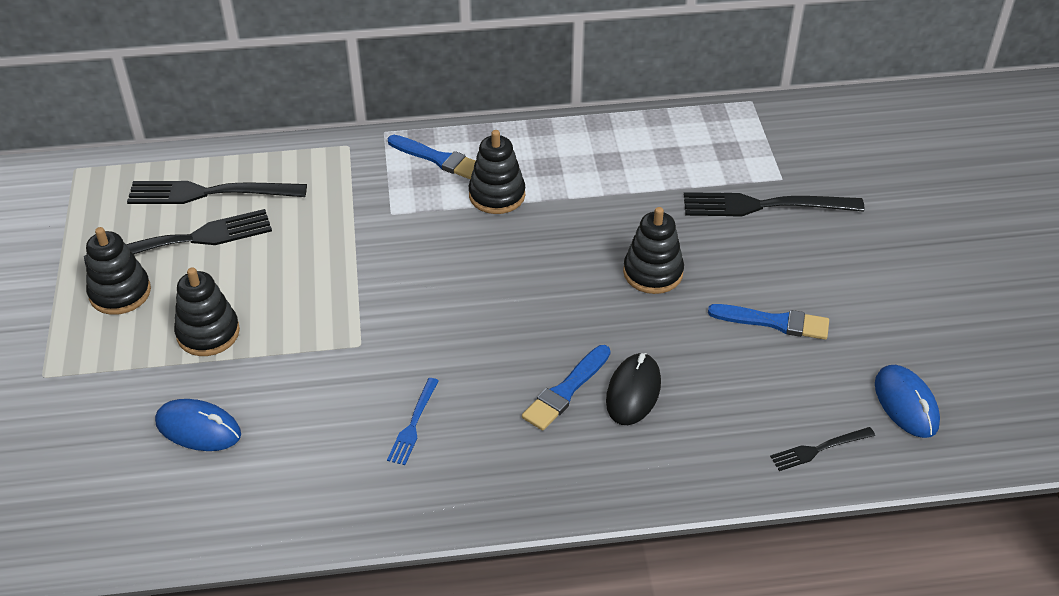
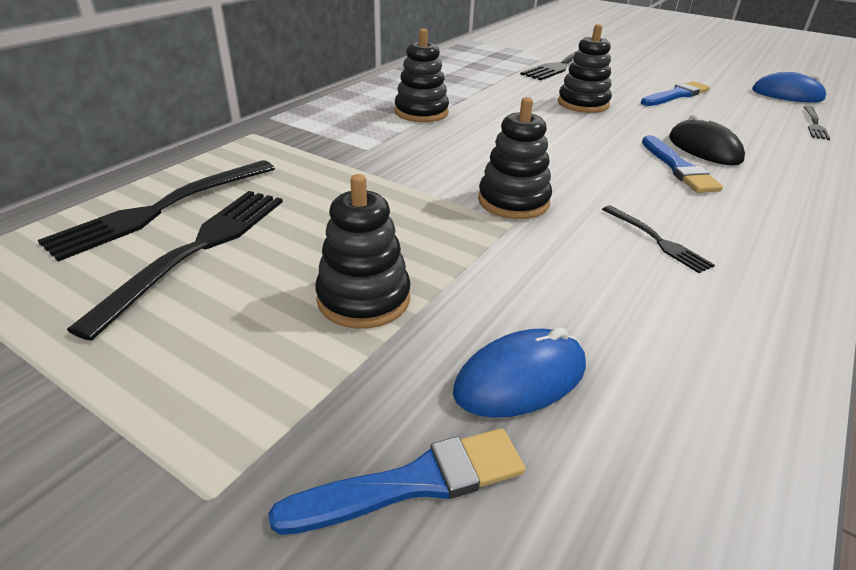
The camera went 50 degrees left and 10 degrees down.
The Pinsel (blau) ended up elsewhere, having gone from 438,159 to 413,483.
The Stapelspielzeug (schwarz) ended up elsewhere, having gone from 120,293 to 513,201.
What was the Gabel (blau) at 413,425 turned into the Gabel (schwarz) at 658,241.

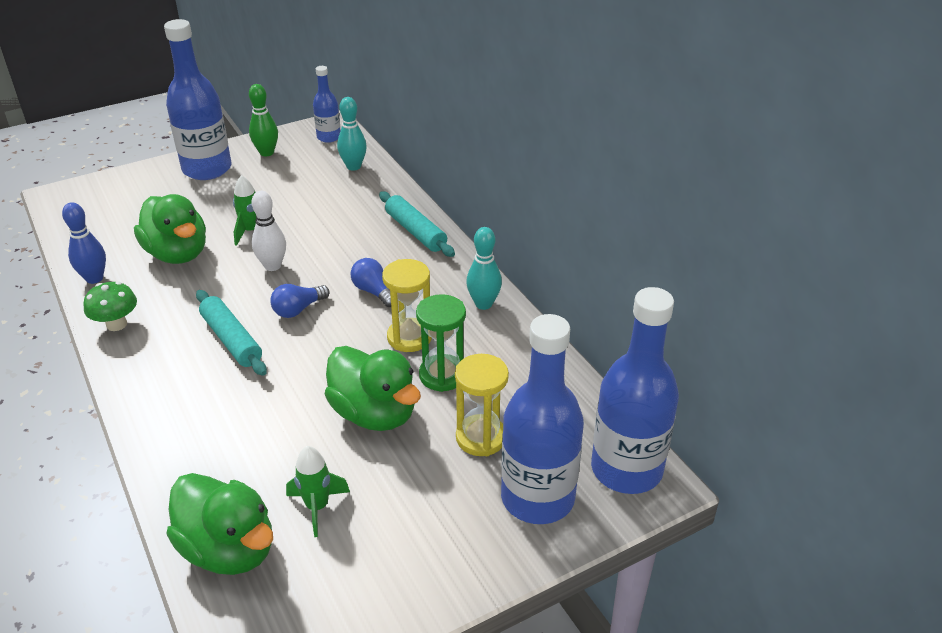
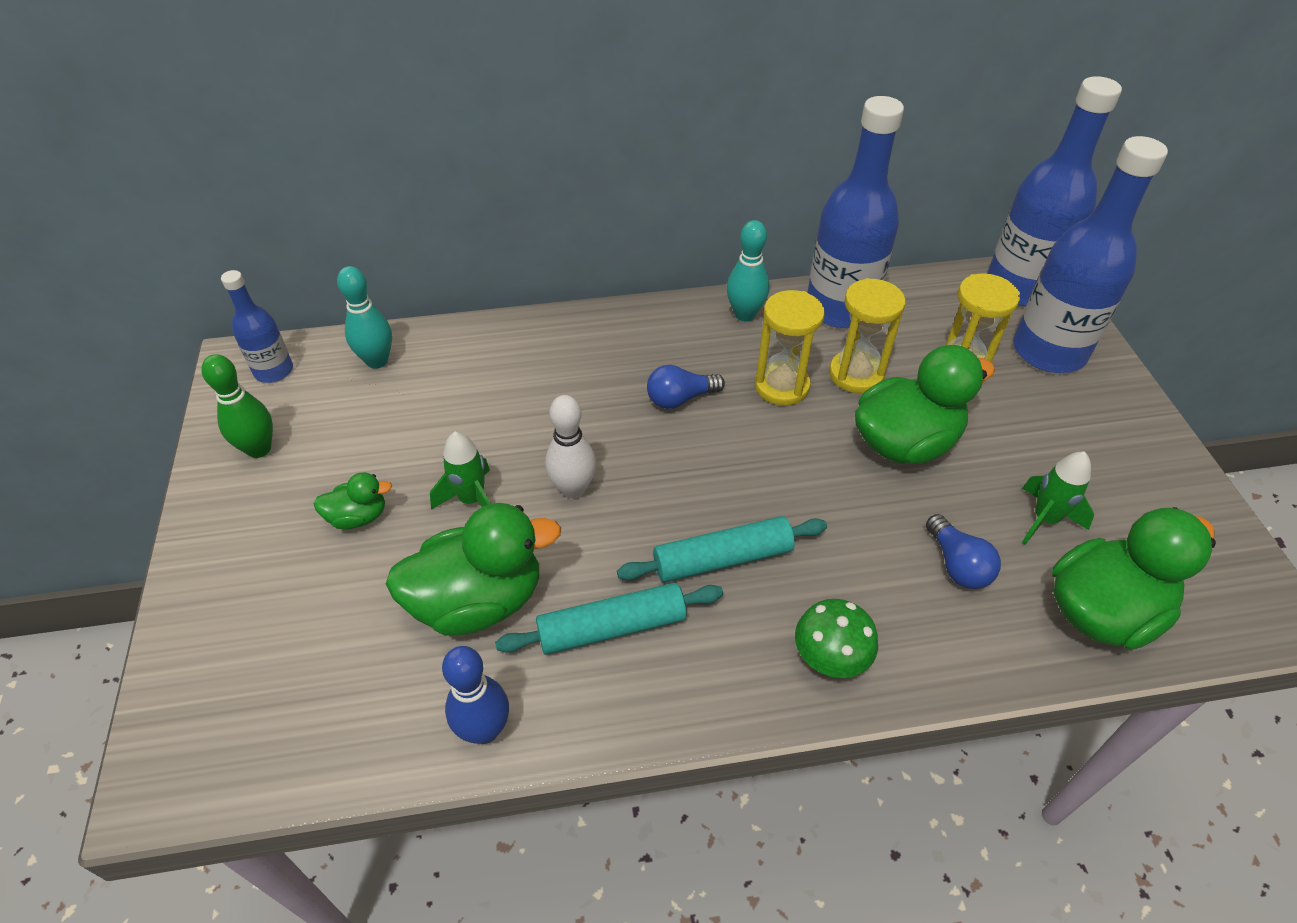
The camera went 70 degrees left and 10 degrees up.
The Flasche (blau) ended up elsewhere, having gone from 207,169 to 840,308.
The Nudelholz (türkis) ended up elsewhere, having gone from 415,231 to 612,627.
The Pilz (grün) ended up elsewhere, having gone from 116,324 to 829,659.
The Glühbirne (blau) ended up elsewhere, having gone from 298,309 to 957,565.
What was the Sanduhr (grün) at 442,375 turned into the Sanduhr (gelb) at 856,374.
The second view gained the Ente (grün) at 358,517.

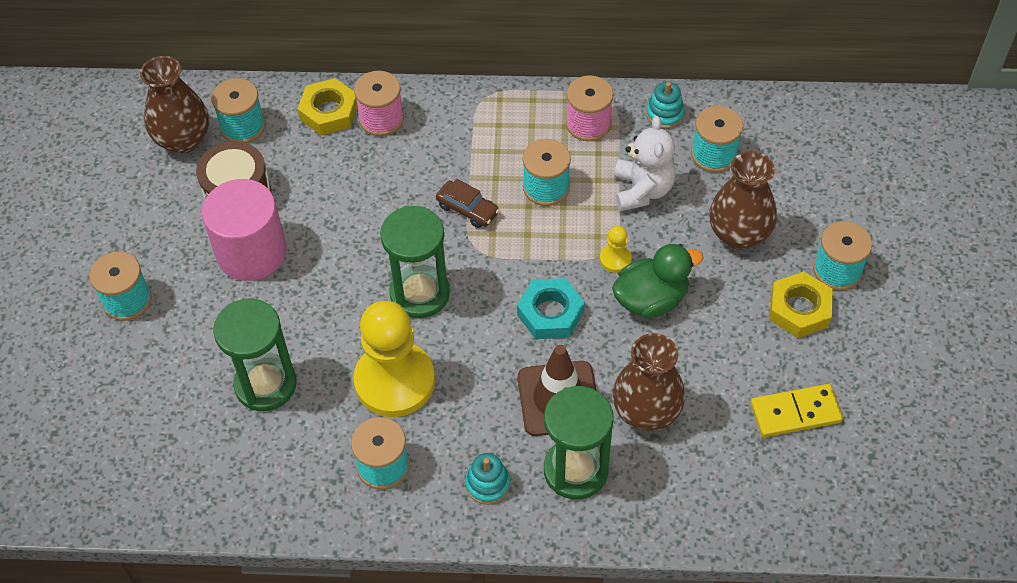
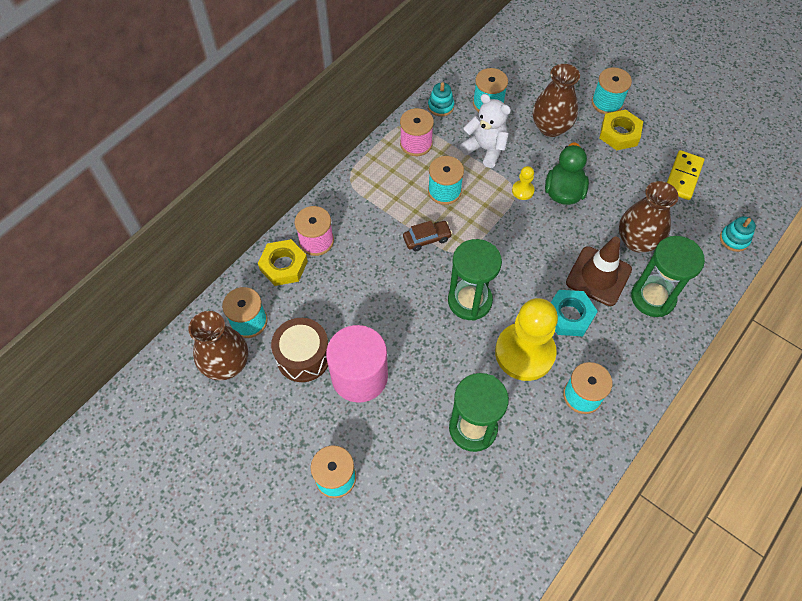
The camera went 55 degrees left and 5 degrees up.
The Sechskantmutter (türkis) ended up elsewhere, having gone from 550,313 to 569,316.
The Stapelspielzeug (türkis) ended up elsewhere, having gone from 488,484 to 734,239.

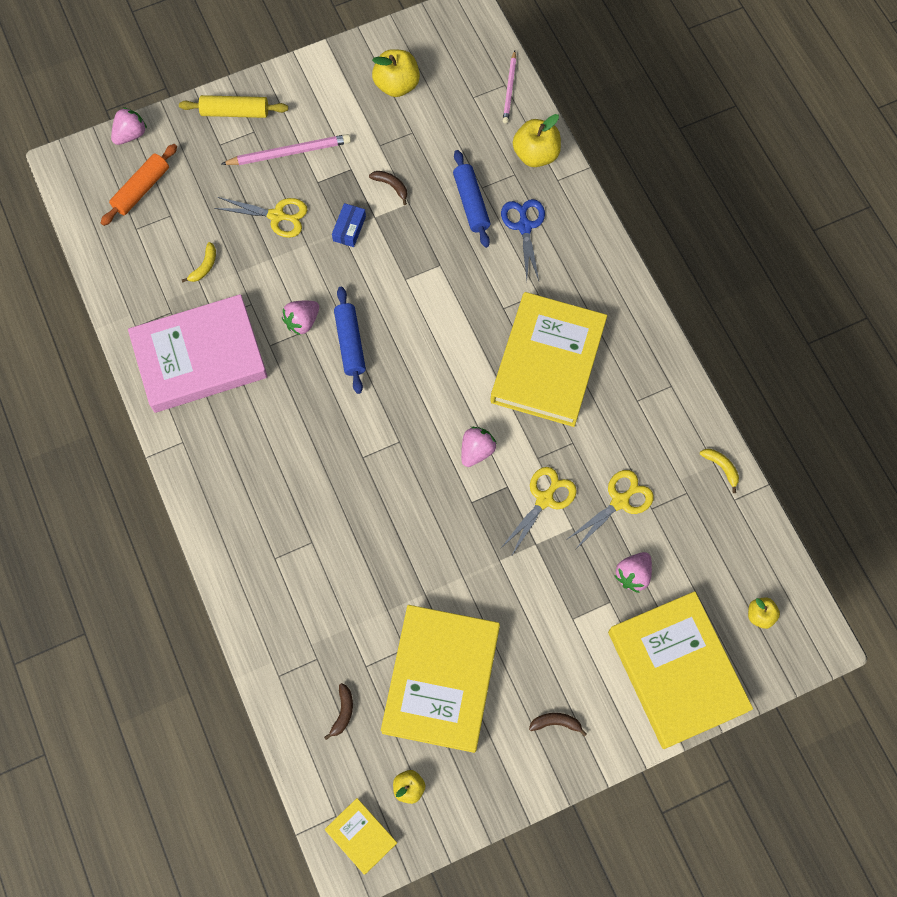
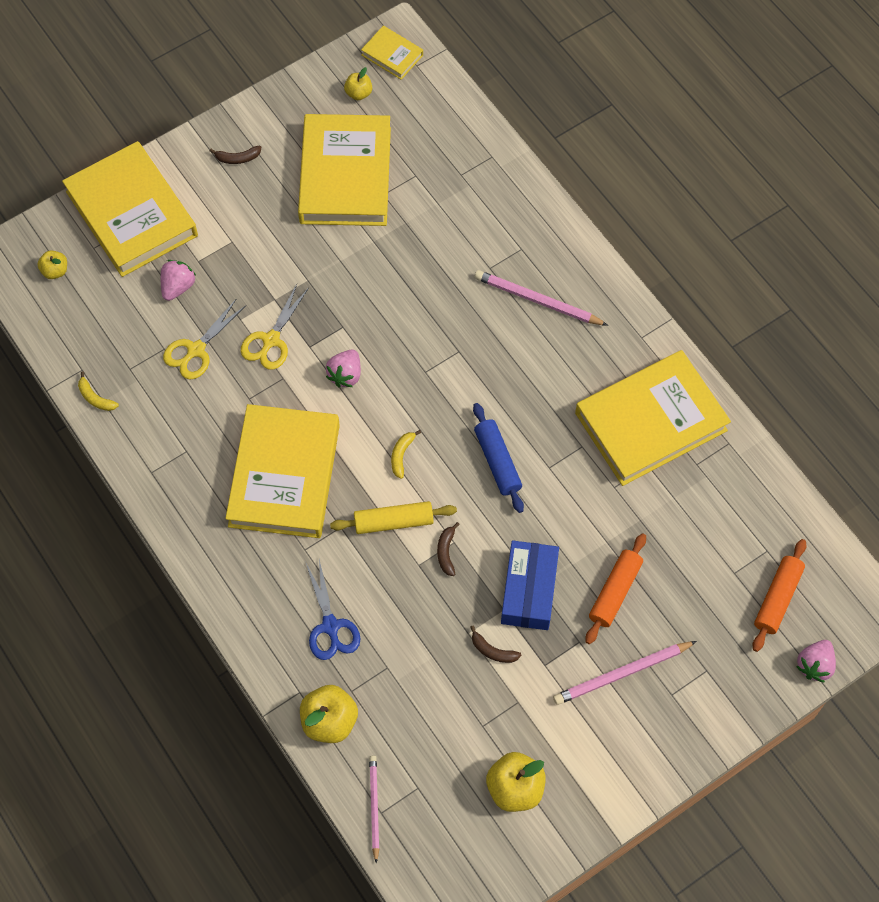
The camera went 170 degrees right and 5 degrees down.
The Nudelholz (gelb) ended up elsewhere, having gone from 235,112 to 393,521.
The second view lost the Nudelholz (blau) at 471,203.
Where the Schere (gelb) stood at 276,216, the Nudelholz (orange) came to stand at 614,592.
The size of the Schachtel (blau) at 349,228 changed by a factor of 1.86.
The Banane (gelb) ended up elsewhere, having gone from 204,266 to 401,455.
What was the Buch (rosa) at 200,357 turned into the Buch (gelb) at 651,422.
The second view lost the Erdbeere (rosa) at 302,322.
The Banane (braun) ended up elsewhere, having gone from 343,712 to 446,552.
The second view gained the Bleistift (rosa) at 537,301.

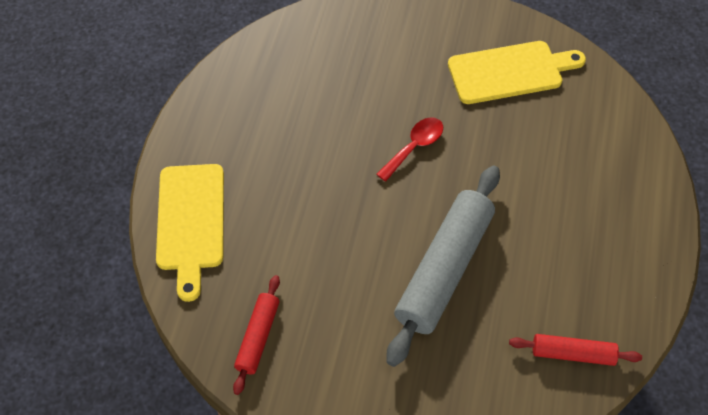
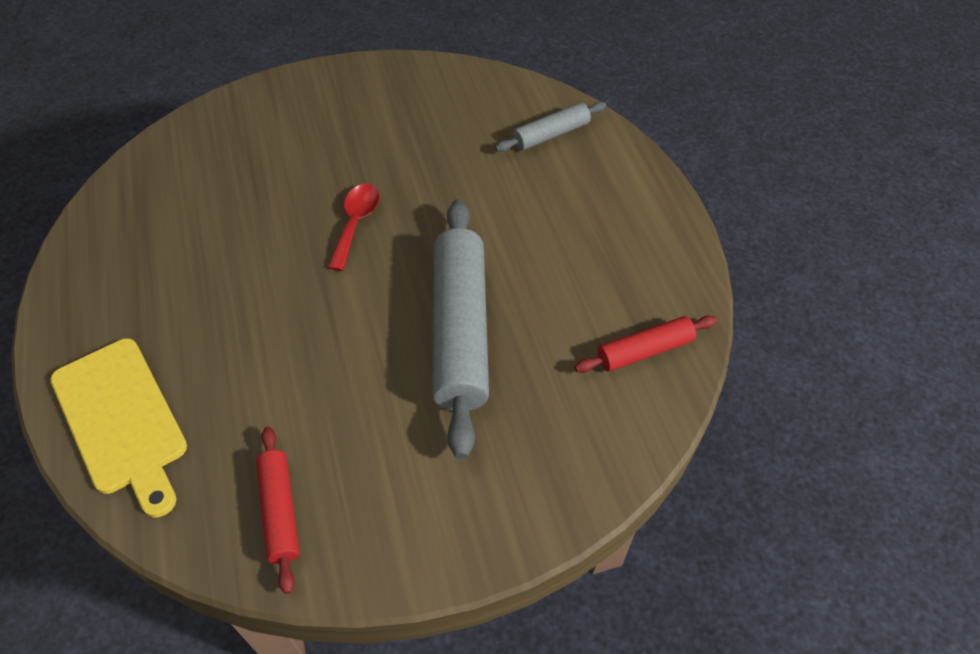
The camera went 30 degrees left and 5 degrees down.
The second view lost the Schneidebrett (gelb) at 510,72.
The second view gained the Nudelholz (grau) at 551,135.

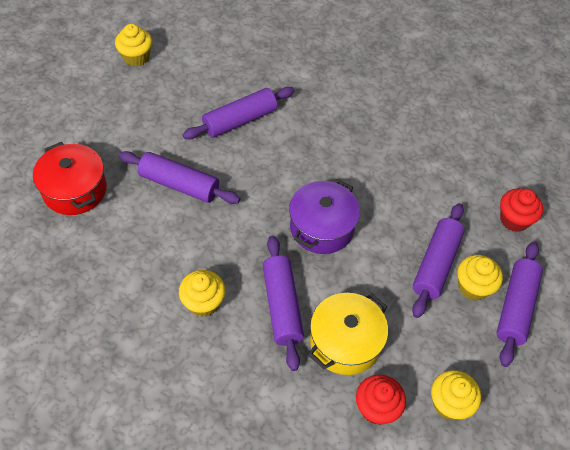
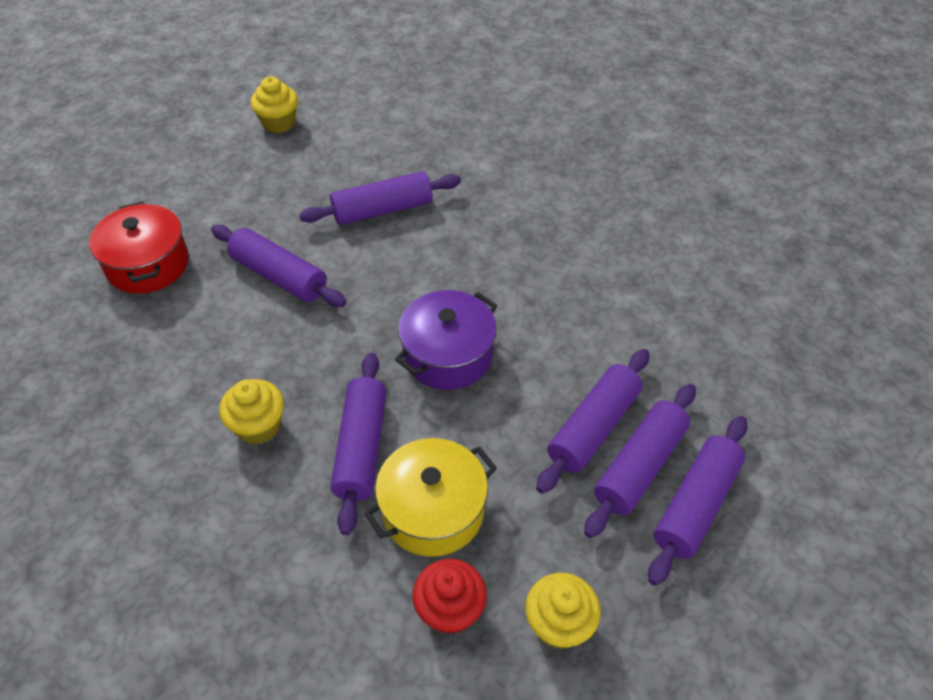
The camera went 15 degrees right and 5 degrees down.
The second view lost the Muffin (rot) at 514,220.
Where the Muffin (gelb) stood at 473,287, the Nudelholz (lila) came to stand at 639,466.

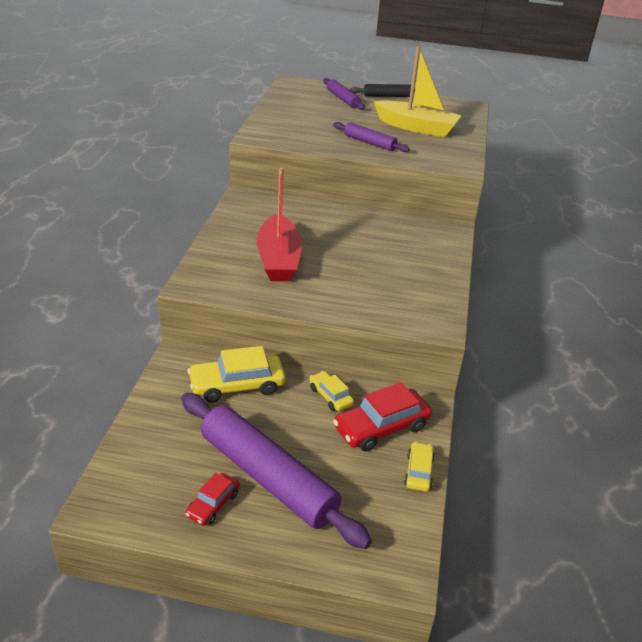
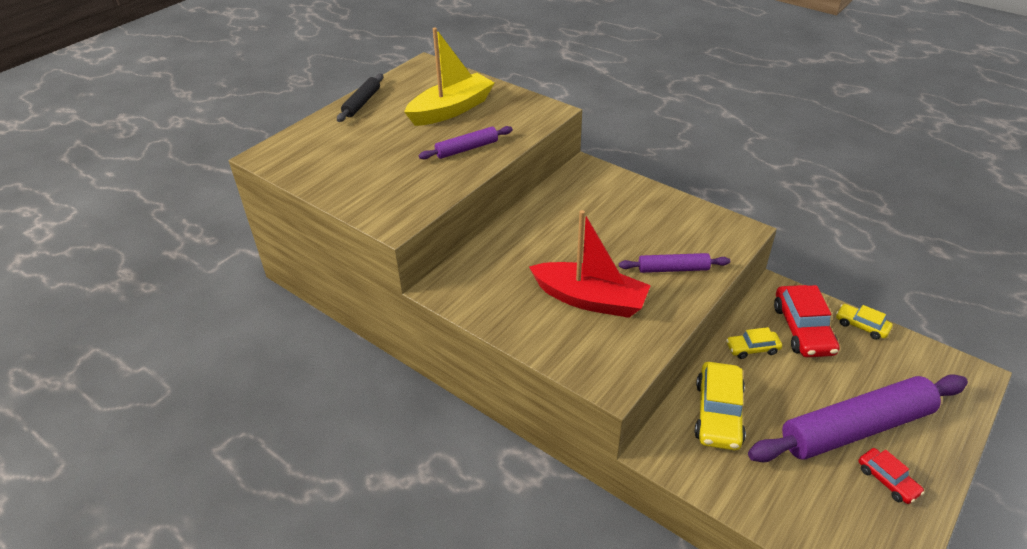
The camera went 60 degrees left and 5 degrees up.
The Nudelholz (lila) ended up elsewhere, having gone from 342,99 to 673,269.

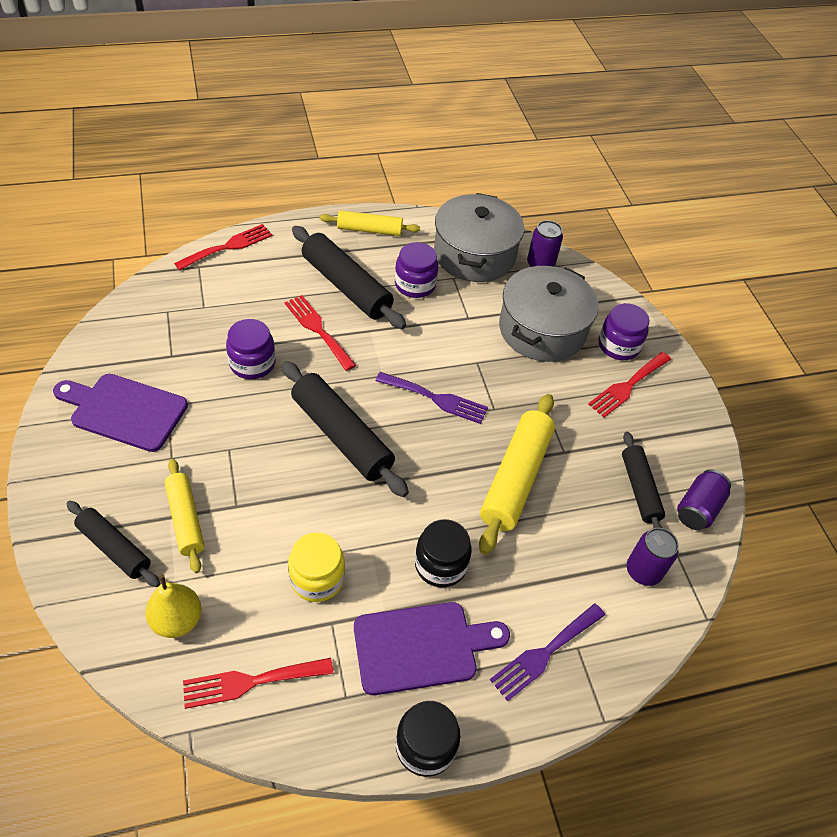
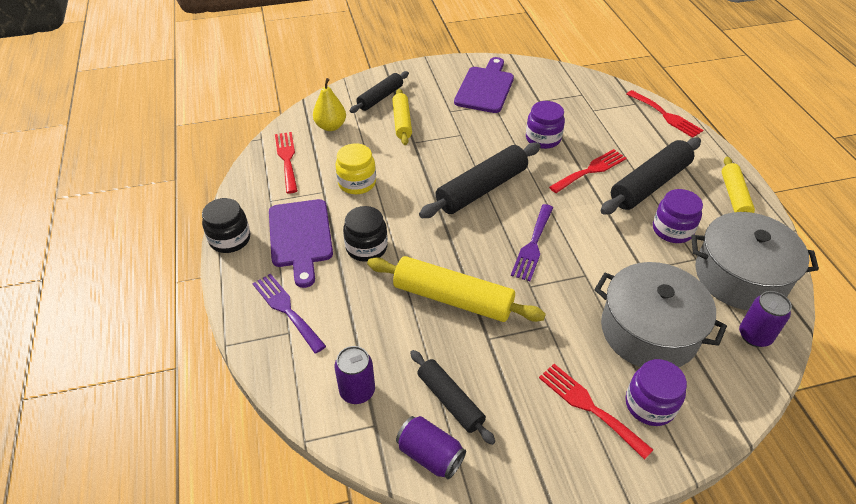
The camera went 95 degrees right and 5 degrees down.
The Nudelholz (schwarz) at 639,489 ended up facing another way, 60 degrees clockwise from before.
The Nudelholz (gelb) at 185,519 ended up facing another way, 75 degrees counterclockwise from before.

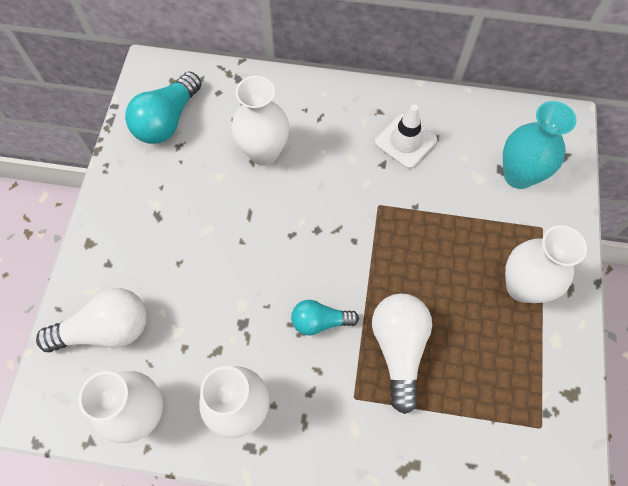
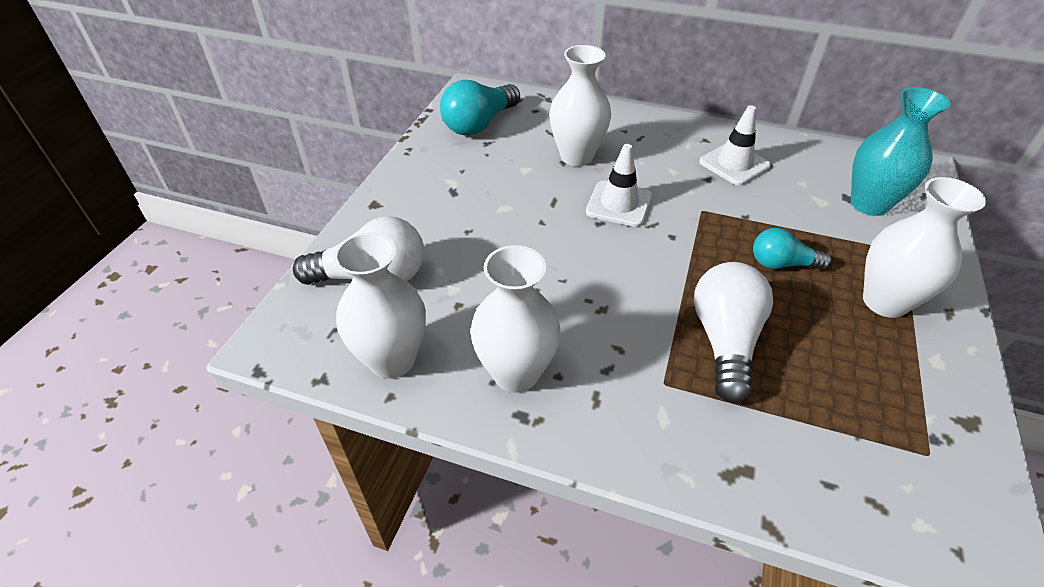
The camera went 10 degrees right and 20 degrees down.
The Glühbirne (türkis) ended up elsewhere, having gone from 320,321 to 781,264.
The second view gained the Leitkegel (weiß) at 619,204.

